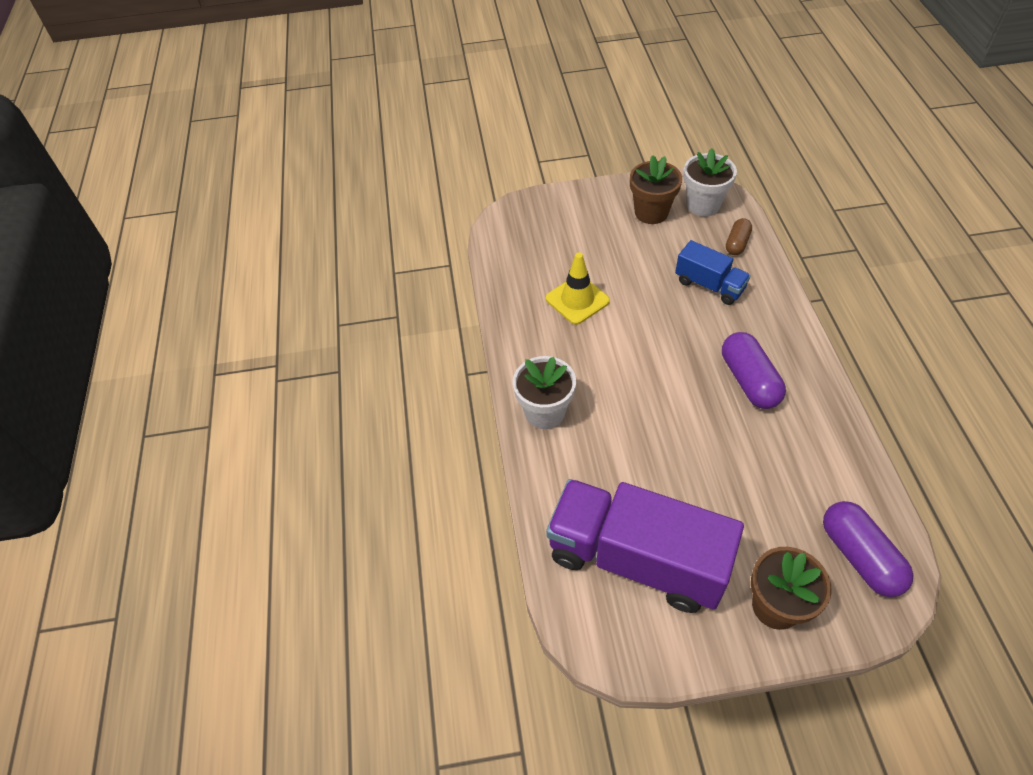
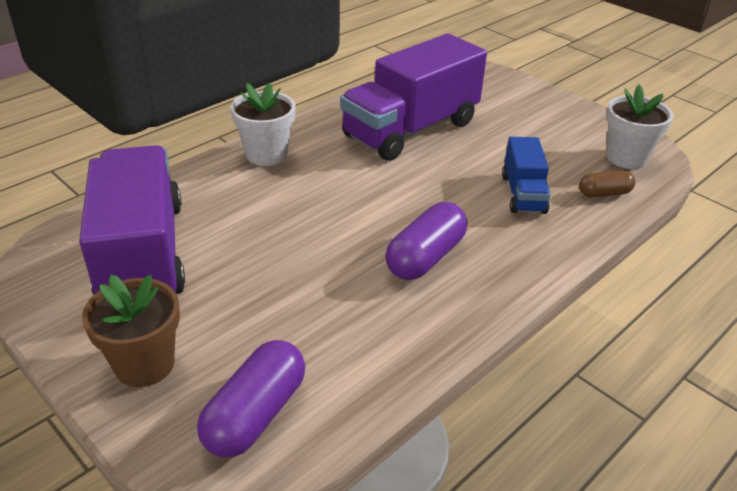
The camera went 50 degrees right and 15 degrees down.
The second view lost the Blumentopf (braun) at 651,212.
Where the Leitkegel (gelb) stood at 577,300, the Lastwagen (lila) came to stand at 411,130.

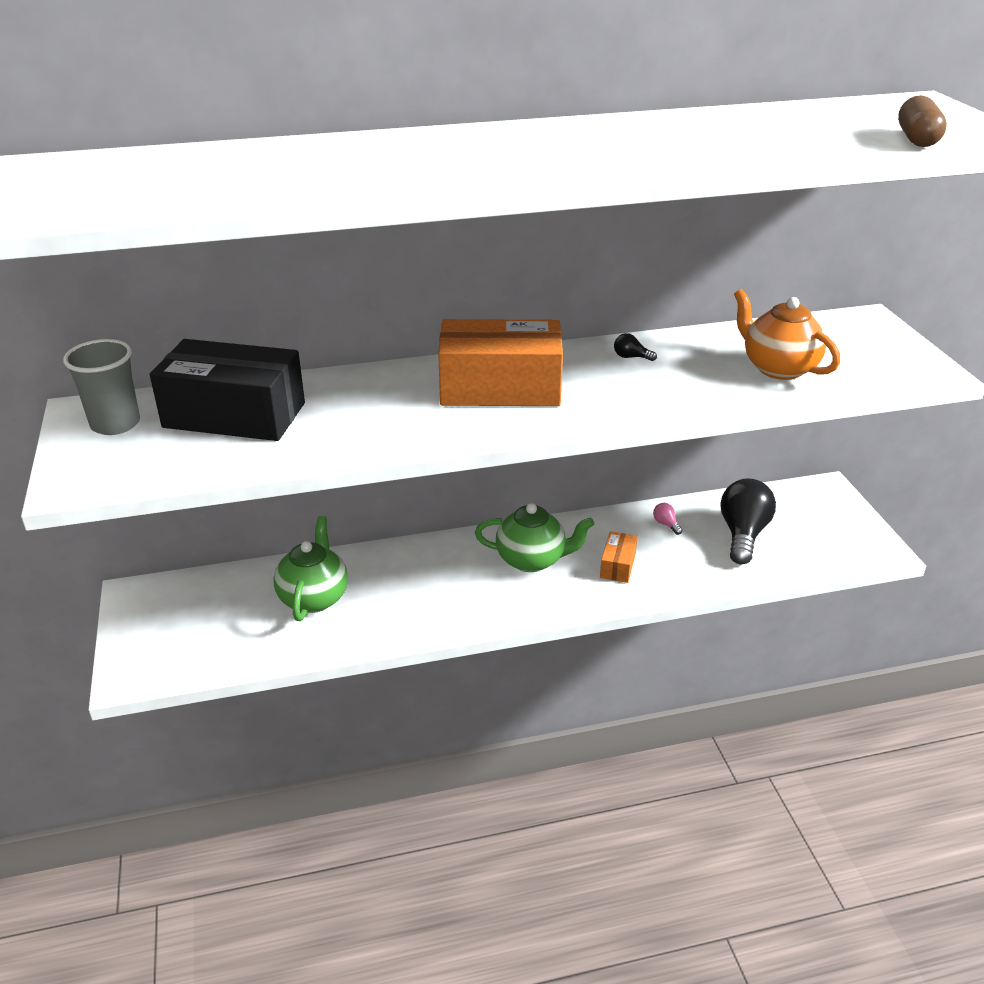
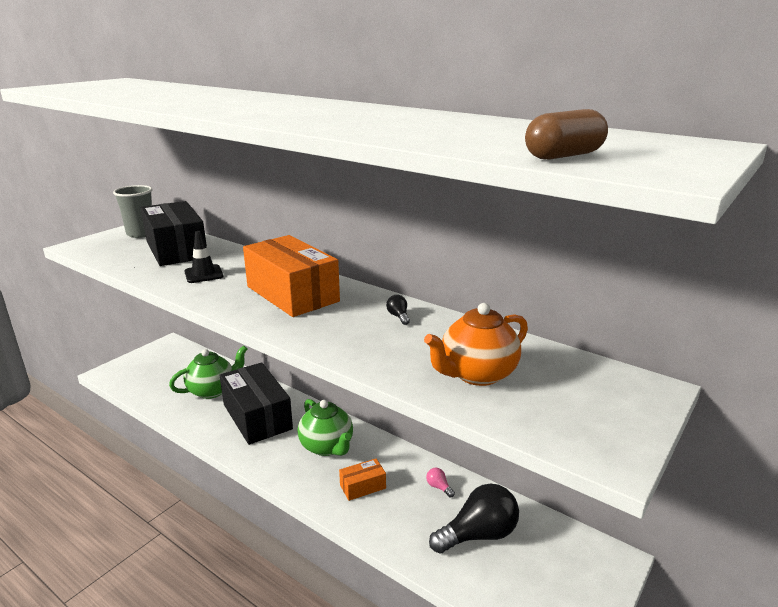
The camera went 50 degrees right and 10 degrees down.
The Teekanne (orange) at 777,368 ended up facing another way, 135 degrees counterclockwise from before.
The Glühbirne (rosa) at 666,524 ended up facing another way, 60 degrees counterclockwise from before.
The second view gained the Leitkegel (schwarz) at 203,274.
The second view gained the Schachtel (schwarz) at 257,416.

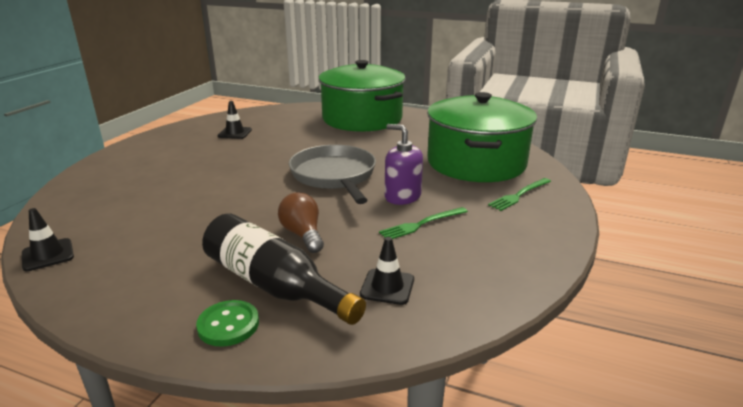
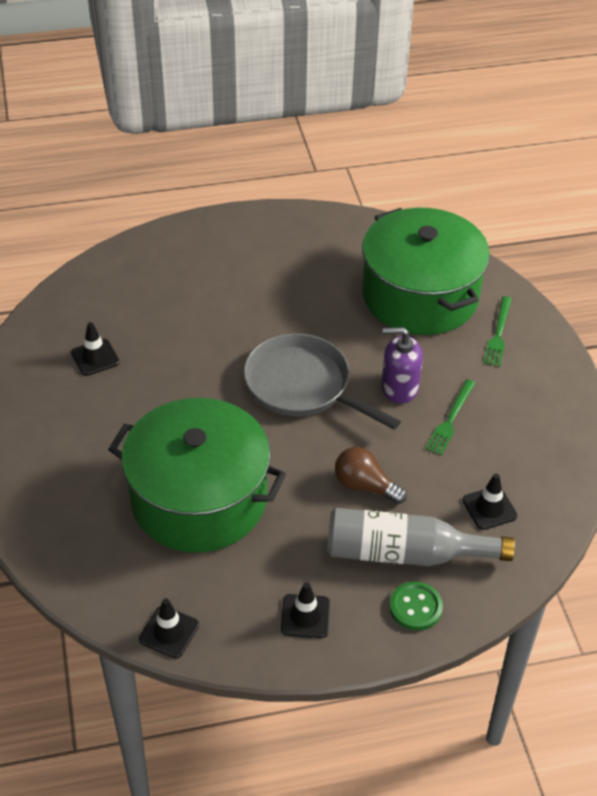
The camera went 35 degrees left and 20 degrees up.
The Kochtopf (grün) ended up elsewhere, having gone from 362,119 to 199,499.
What was the Flasche (schwarz) at 274,285 turned into the Flasche (grau) at 405,553.
The second view gained the Leitkegel (schwarz) at 305,616.

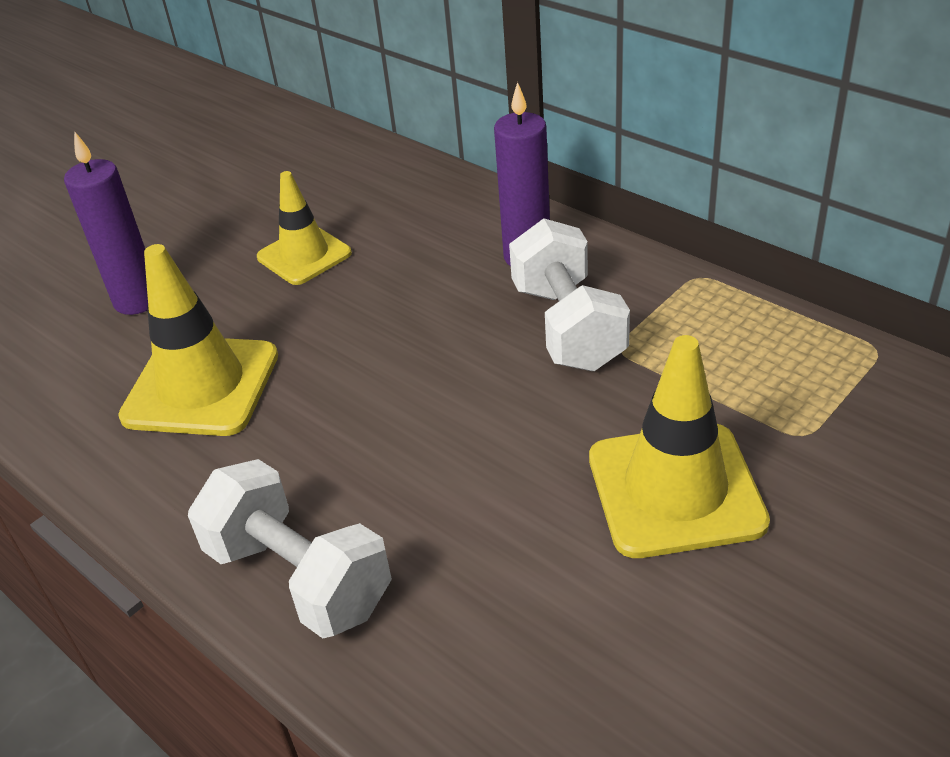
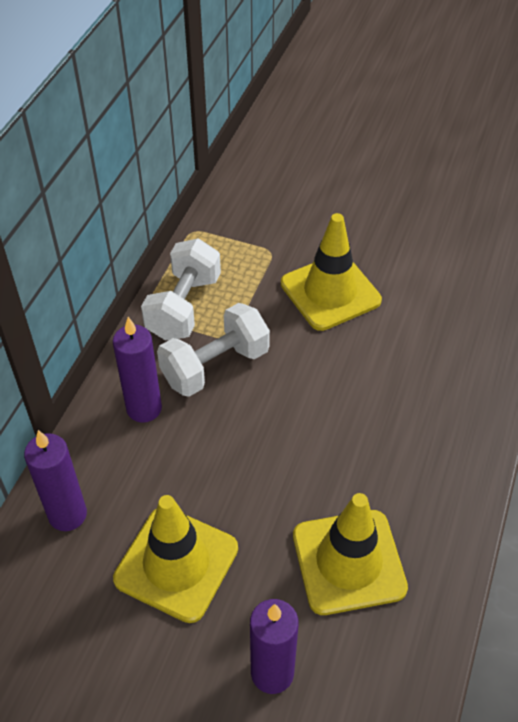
The camera went 115 degrees left and 10 degrees up.
The size of the Leitkegel (gelb) at 304,255 changed by a factor of 1.54.
The Hantel (weiß) ended up elsewhere, having gone from 299,577 to 184,307.
The second view gained the Kerze (lila) at 67,514.

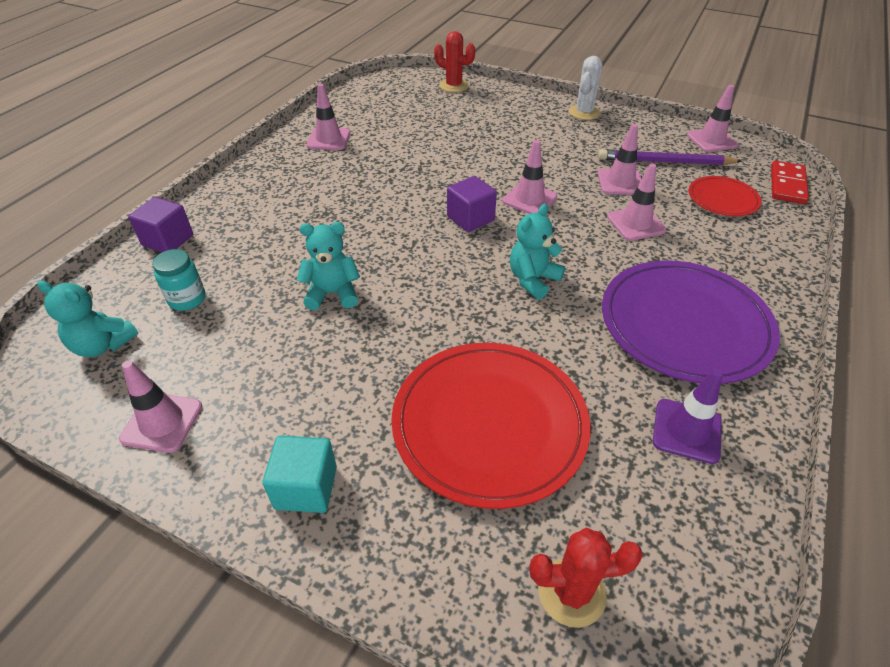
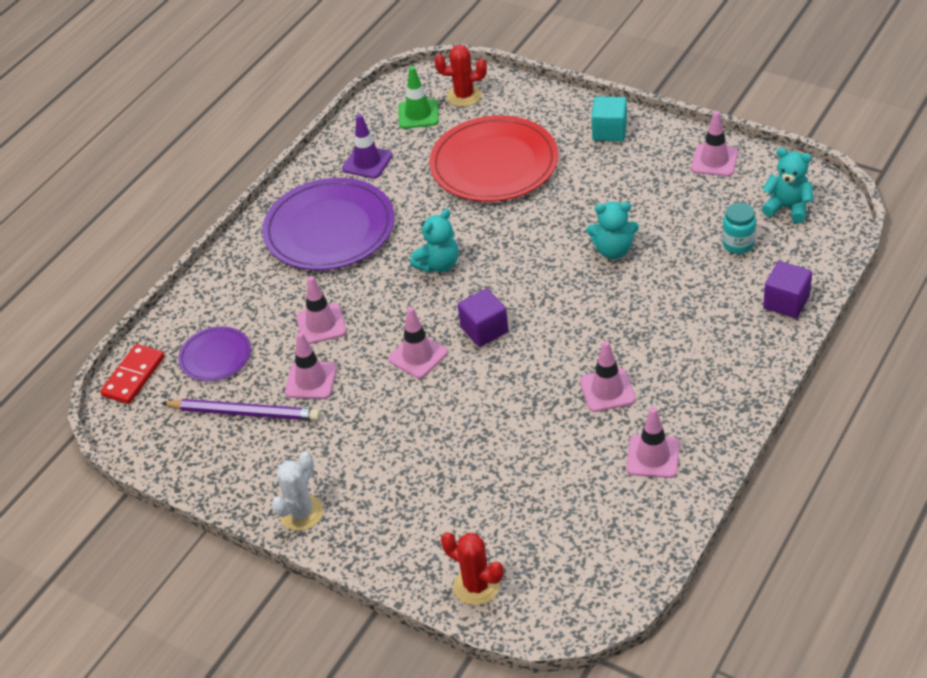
The camera went 170 degrees left and 0 degrees up.
The Leitkegel (rosa) ended up elsewhere, having gone from 711,140 to 607,390.
What was the Teller (rot) at 722,199 turned into the Teller (lila) at 215,356.
The second view gained the Leitkegel (grün) at 418,114.

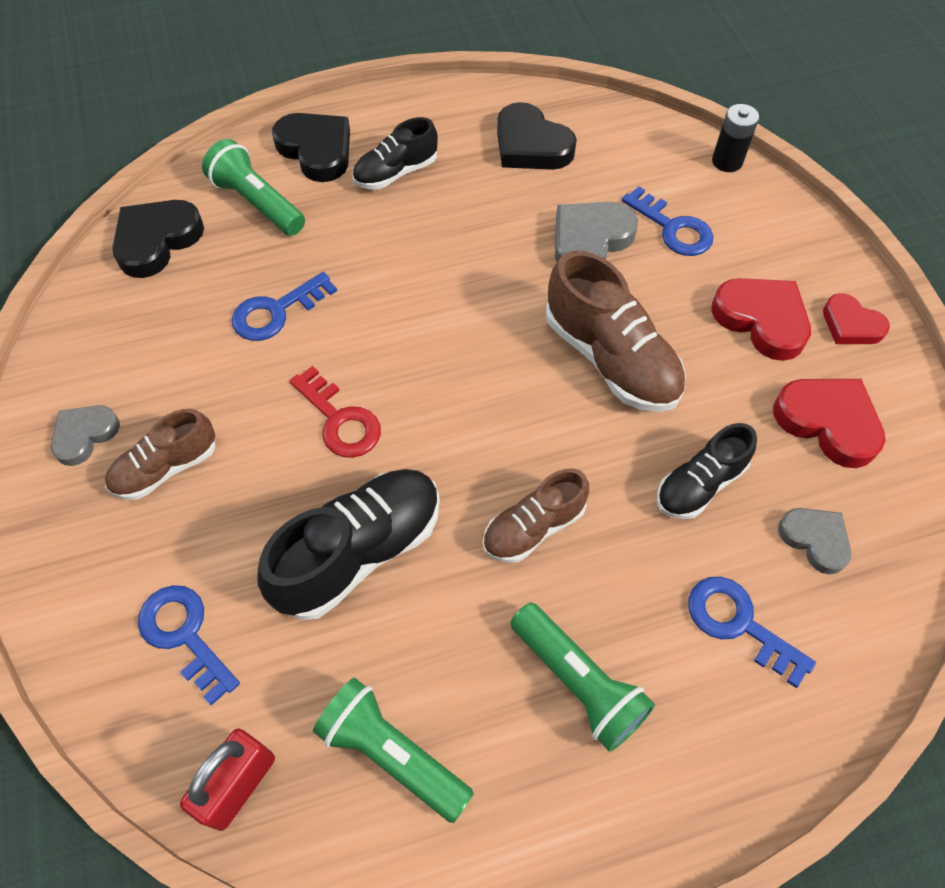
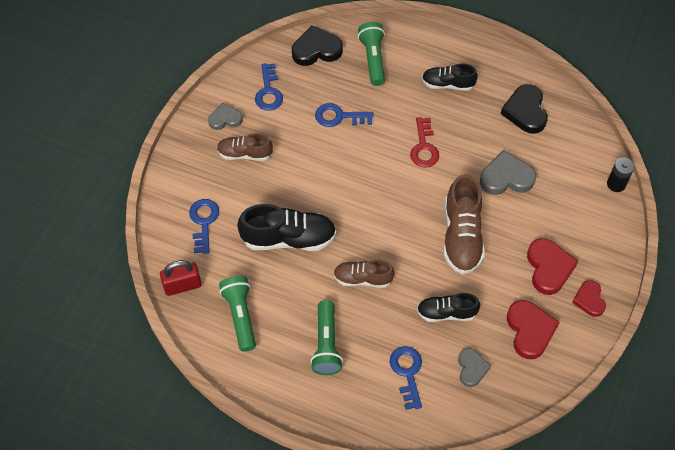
The camera went 40 degrees right and 0 degrees up.
The second view lost the Herz (schwarz) at 316,150.
The Schlüssel (blau) ended up elsewhere, having gone from 673,228 to 268,92.
The Schlüssel (rot) ended up elsewhere, having gone from 340,420 to 424,147.

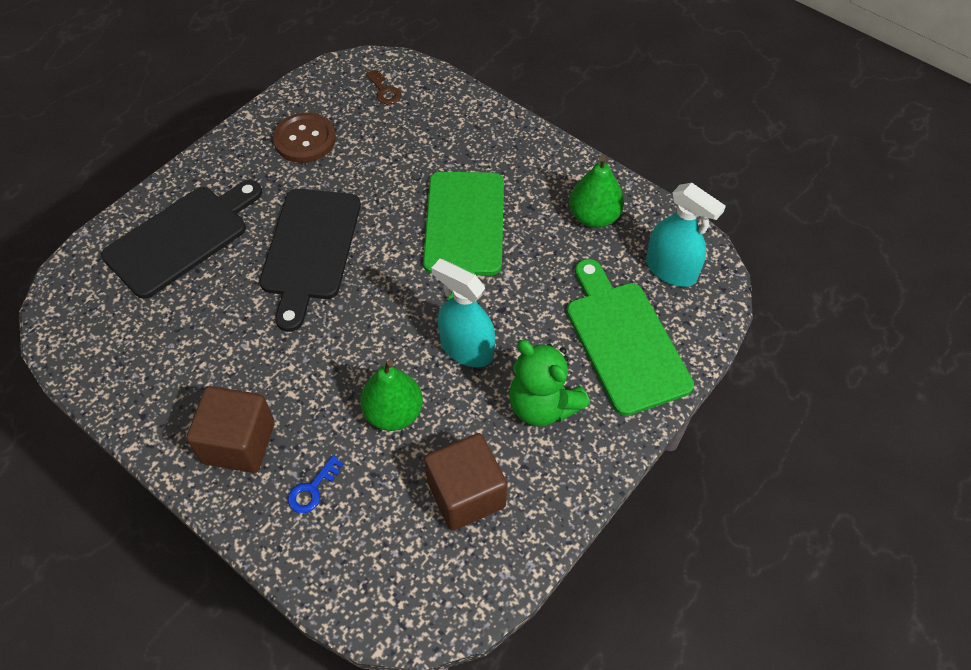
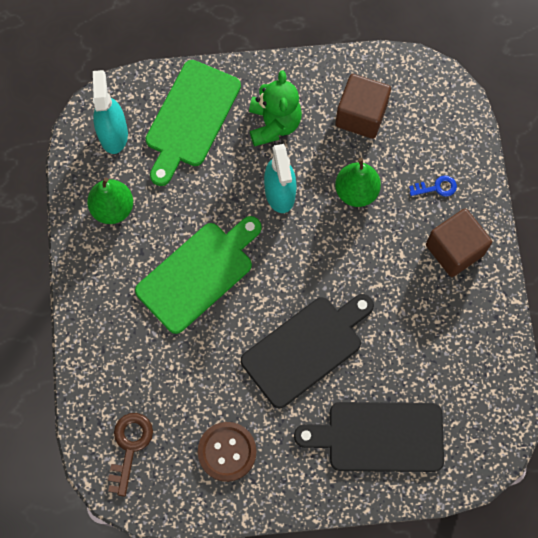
The camera went 135 degrees left and 15 degrees up.
The size of the Schlüssel (braun) at 384,91 changed by a factor of 1.61.

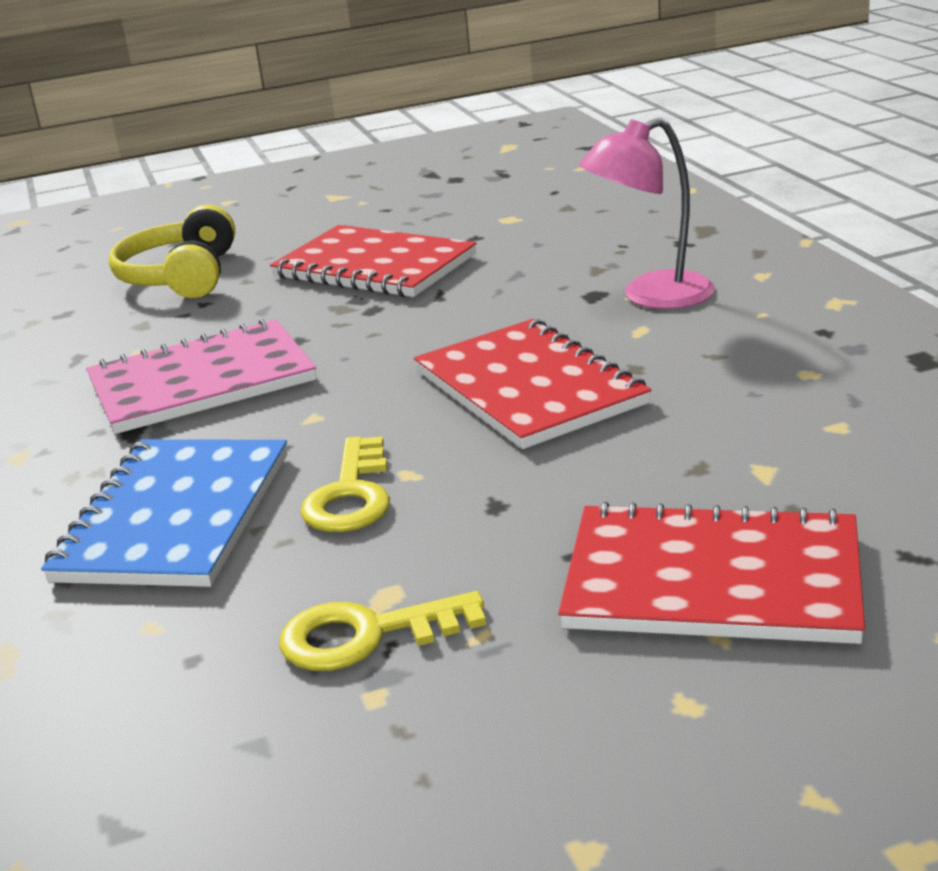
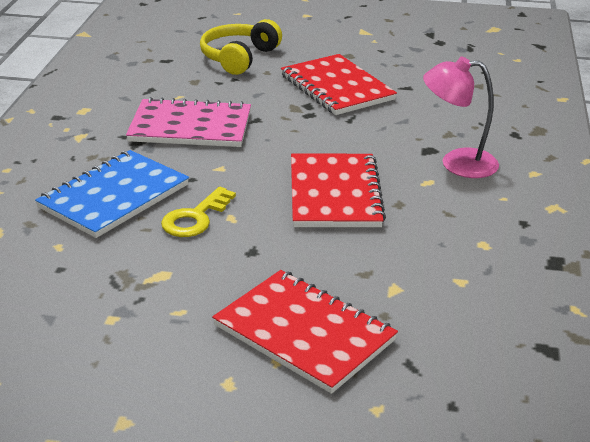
The camera went 25 degrees right and 5 degrees up.
The second view lost the Schlüssel (gelb) at 367,635.

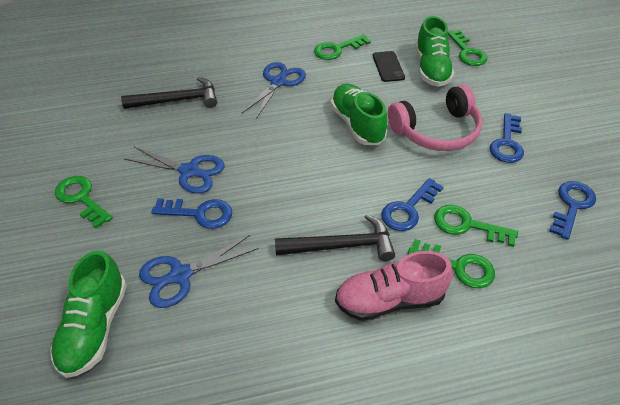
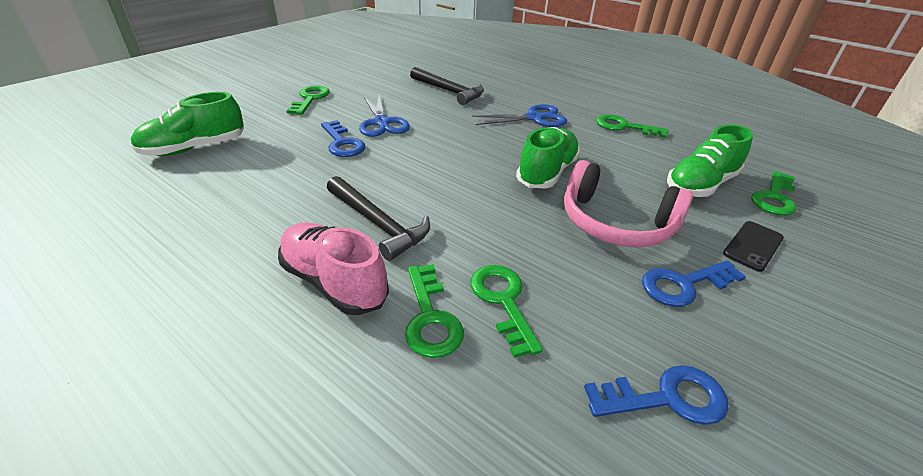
The camera went 50 degrees right and 10 degrees down.
The Handy (schwarz) ended up elsewhere, having gone from 388,66 to 753,246.
The second view lost the Schlüssel (blau) at 408,209.
The second view lost the Schere (blau) at 180,275.

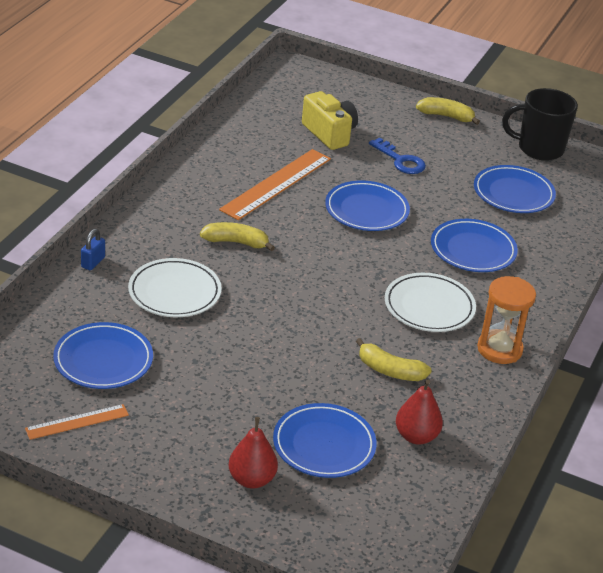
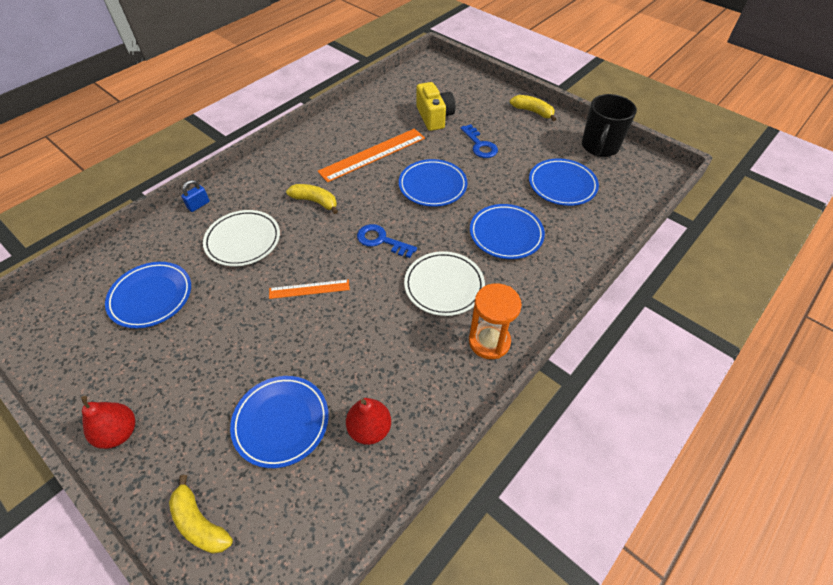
The camera went 20 degrees right and 15 degrees up.
The Tasse (schwarz) at 539,149 ended up facing another way, 90 degrees counterclockwise from before.
The Banane (gelb) ended up elsewhere, having gone from 390,370 to 200,523.
The Lineal (orange) ended up elsewhere, having gone from 77,422 to 309,289.
The Birne (rot) ended up elsewhere, having gone from 252,479 to 119,433.
The second view gained the Schlüssel (blau) at 381,240.

